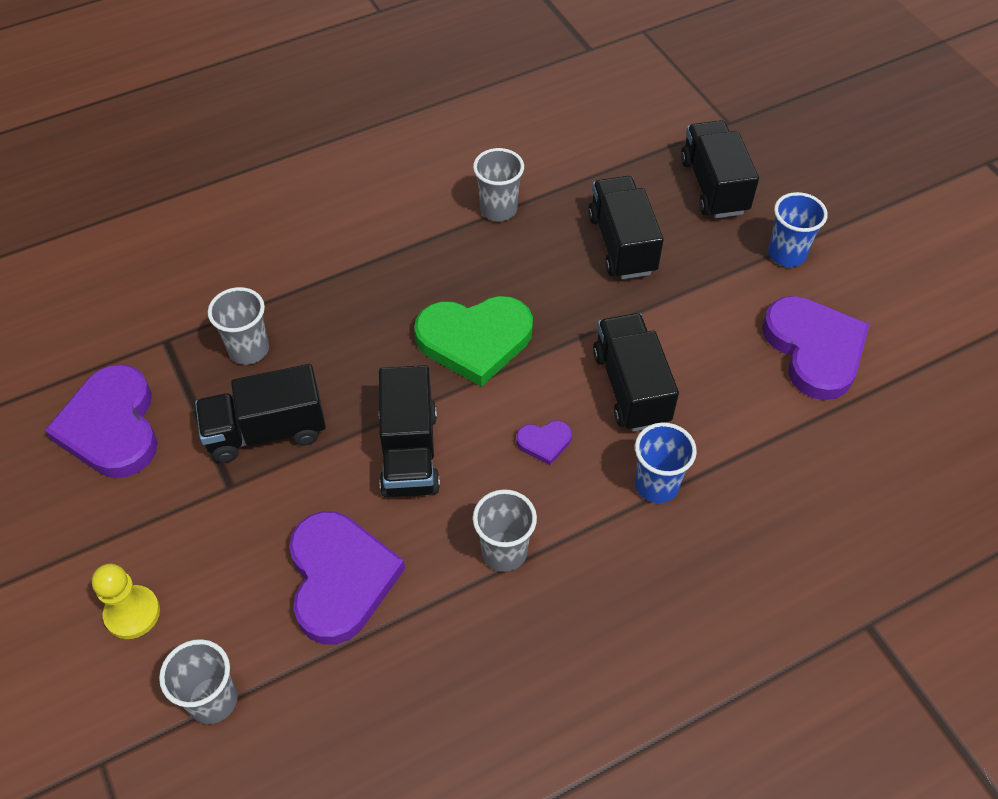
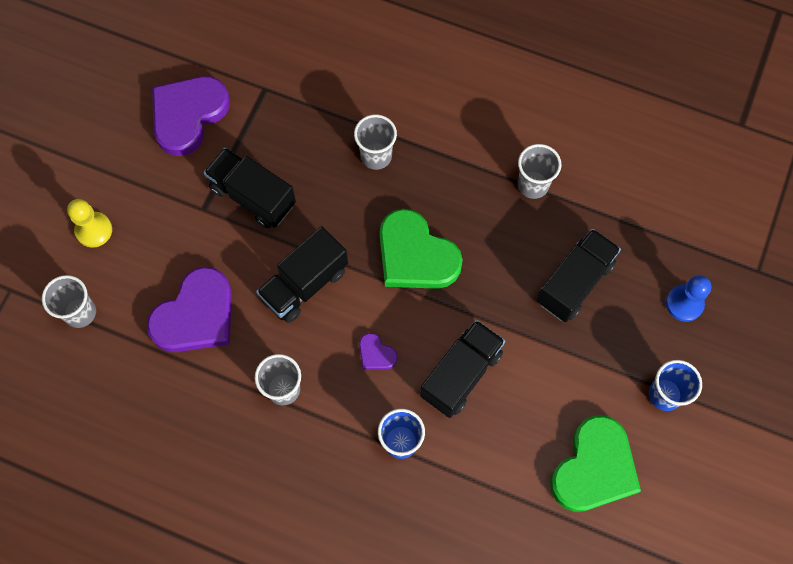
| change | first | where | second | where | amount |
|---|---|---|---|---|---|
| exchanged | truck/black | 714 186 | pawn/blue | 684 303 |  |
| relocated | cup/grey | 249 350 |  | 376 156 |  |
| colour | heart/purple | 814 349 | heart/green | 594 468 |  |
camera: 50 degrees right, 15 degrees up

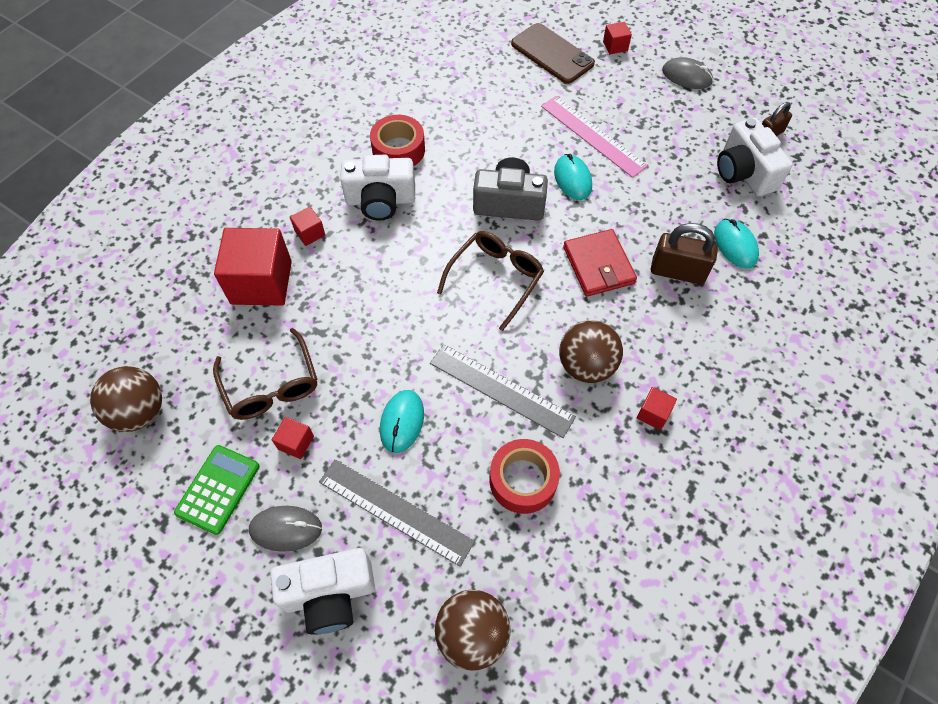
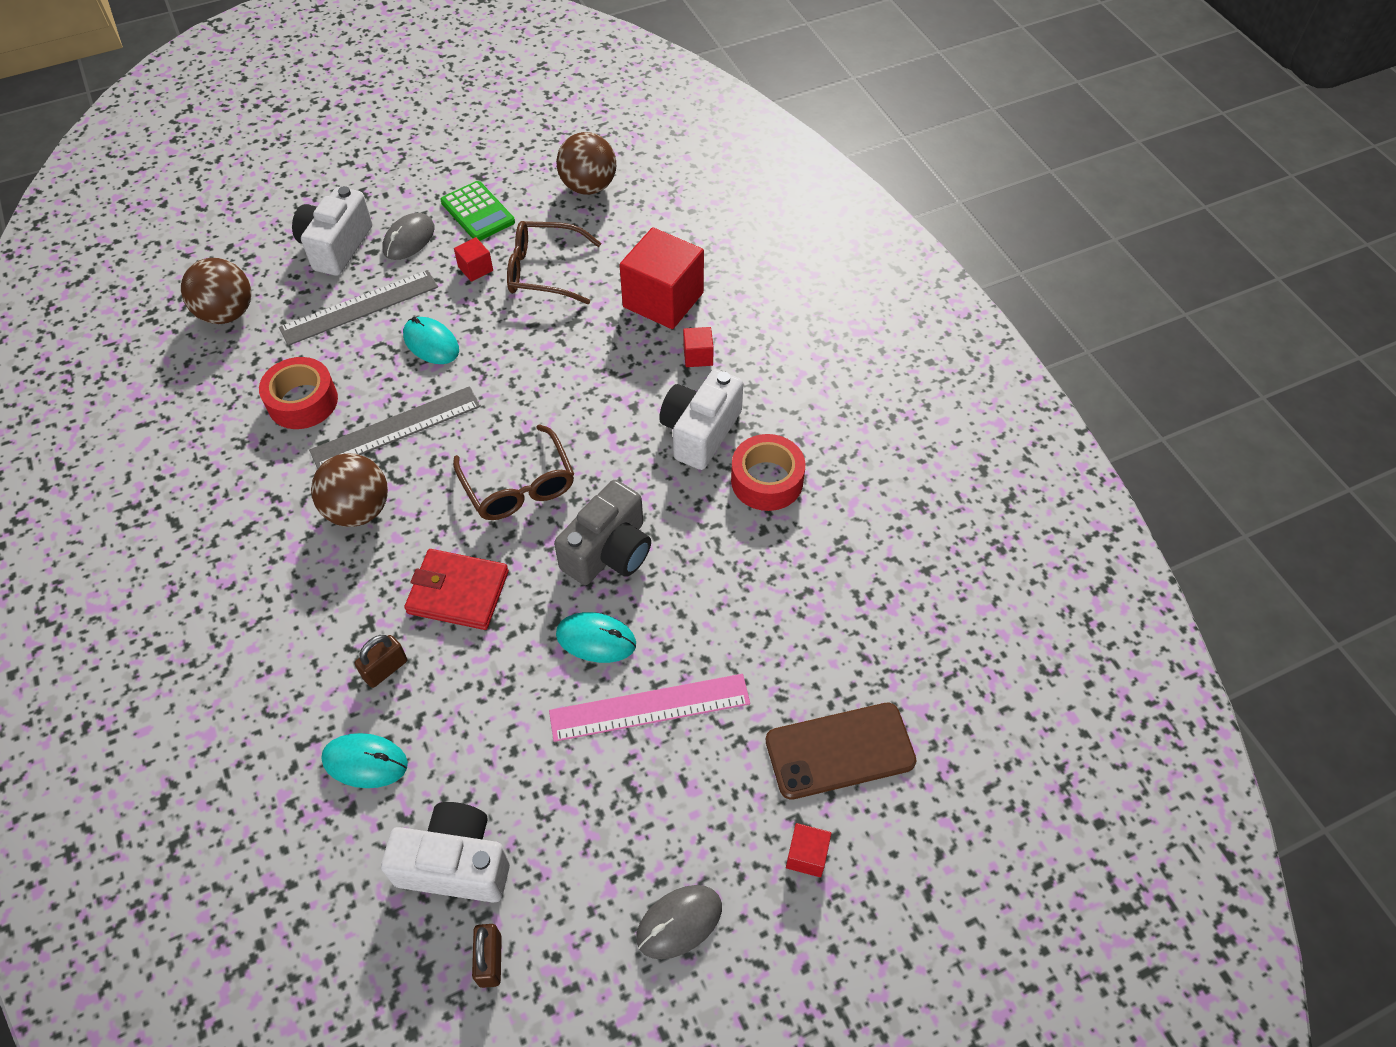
| change | first | where | second | where | amount |
|---|---|---|---|---|---|
| size | padlock/brown | 677 271 |  | 385 669 | x0.61 |
| missing | cube/red | 653 413 |  |  |  |
camera: 120 degrees right, 5 degrees down

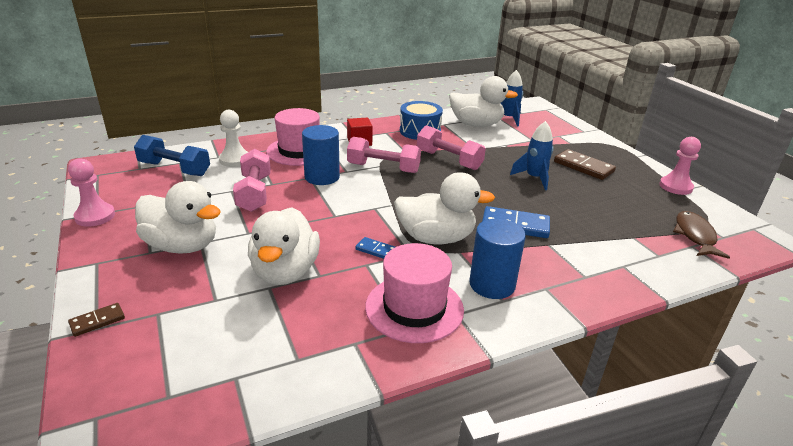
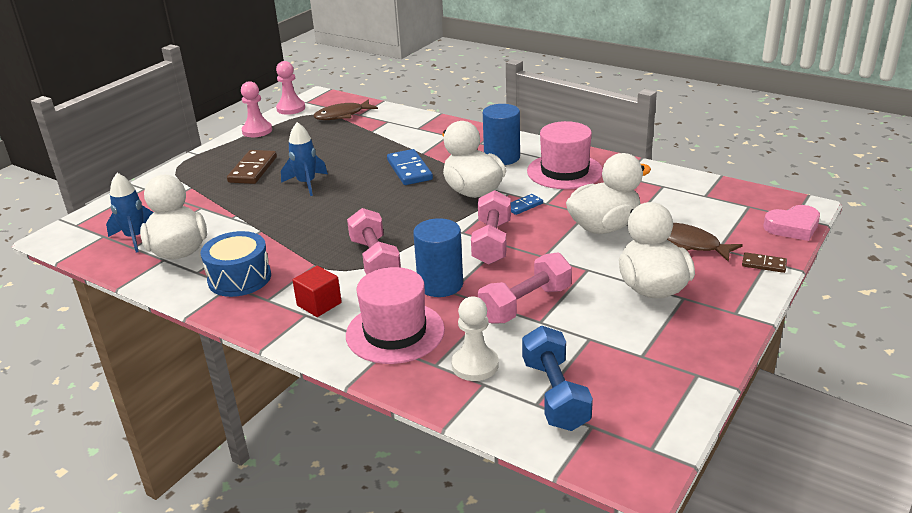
| change | first | where | second | where | amount |
|---|---|---|---|---|---|
| relocated | dumbbell/pink | 448 160 |  | 492 242 |  |
| relocated | pawn/pink | 95 216 |  | 291 108 |  |
| spun | domino/blue | 376 250 |  | 524 206 | 60 degrees clockwise |
| appeared |  |  | heart/pink | 792 227 |  |
| appeared |  |  | fish/brown | 690 244 |  |
camera: 120 degrees left, 0 degrees up

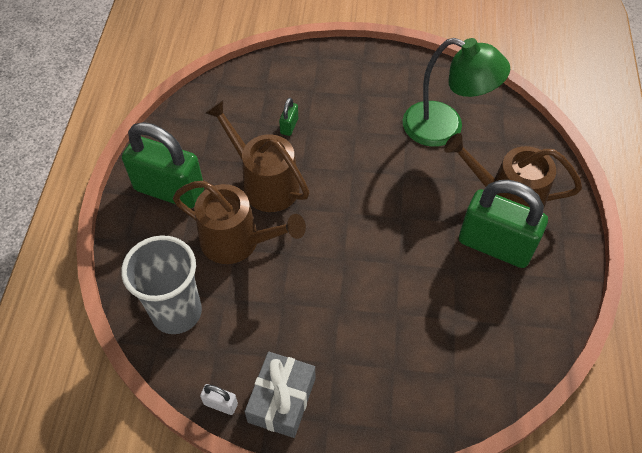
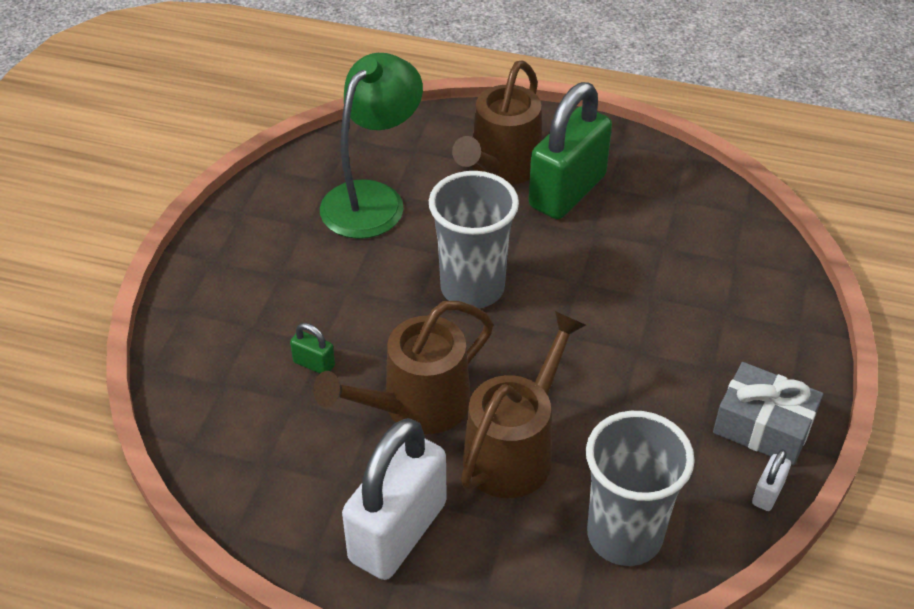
| change | first | where | second | where | amount |
|---|---|---|---|---|---|
| colour | padlock/green | 169 190 | padlock/white | 398 532 |  |
| appeared |  |  | cup/grey | 472 288 |  |
camera: 80 degrees left, 10 degrees down

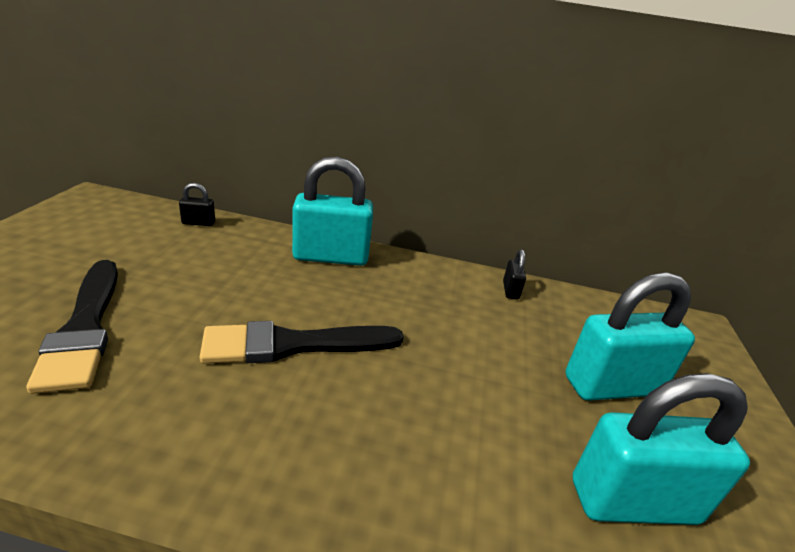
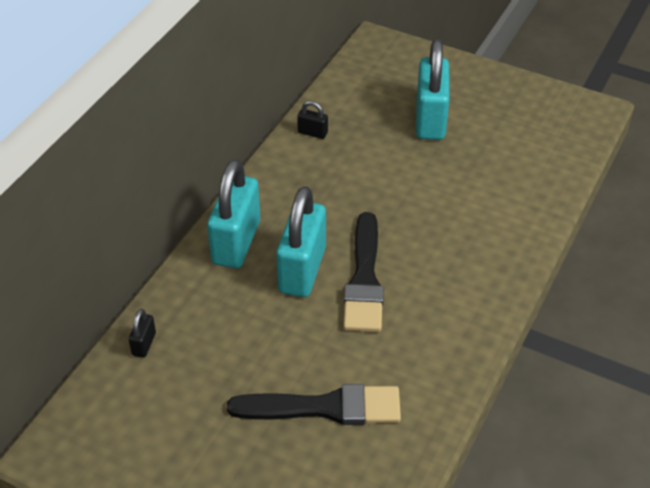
| change | first | where | second | where | amount |
|---|---|---|---|---|---|
| relocated | padlock/turquoise | 633 501 |  | 302 270 |  |
camera: 70 degrees left, 15 degrees up

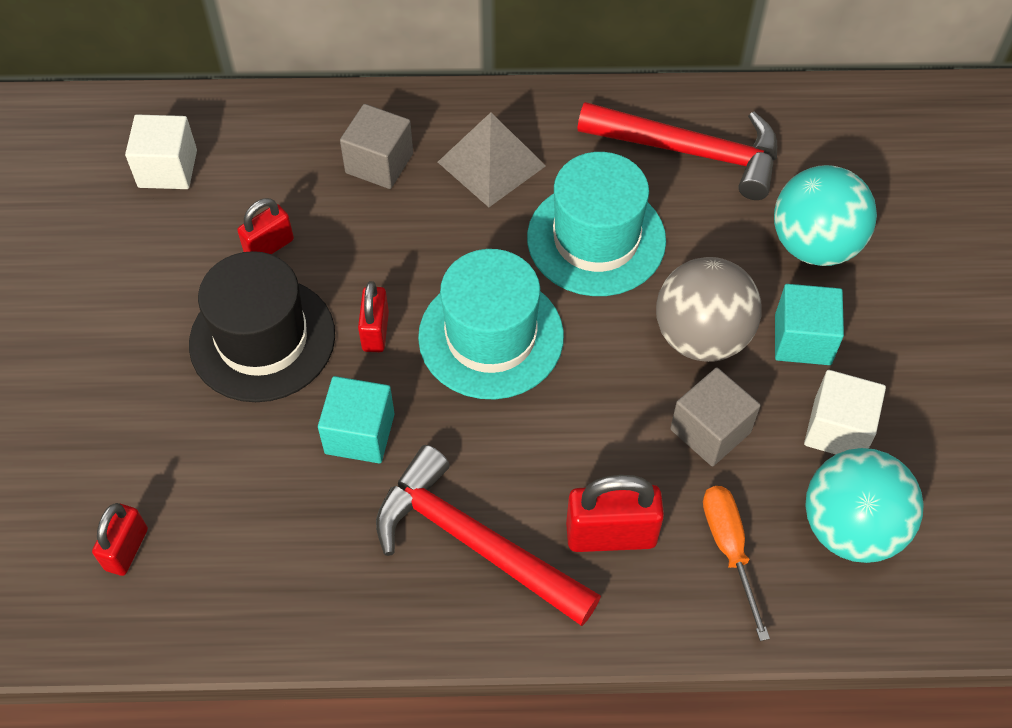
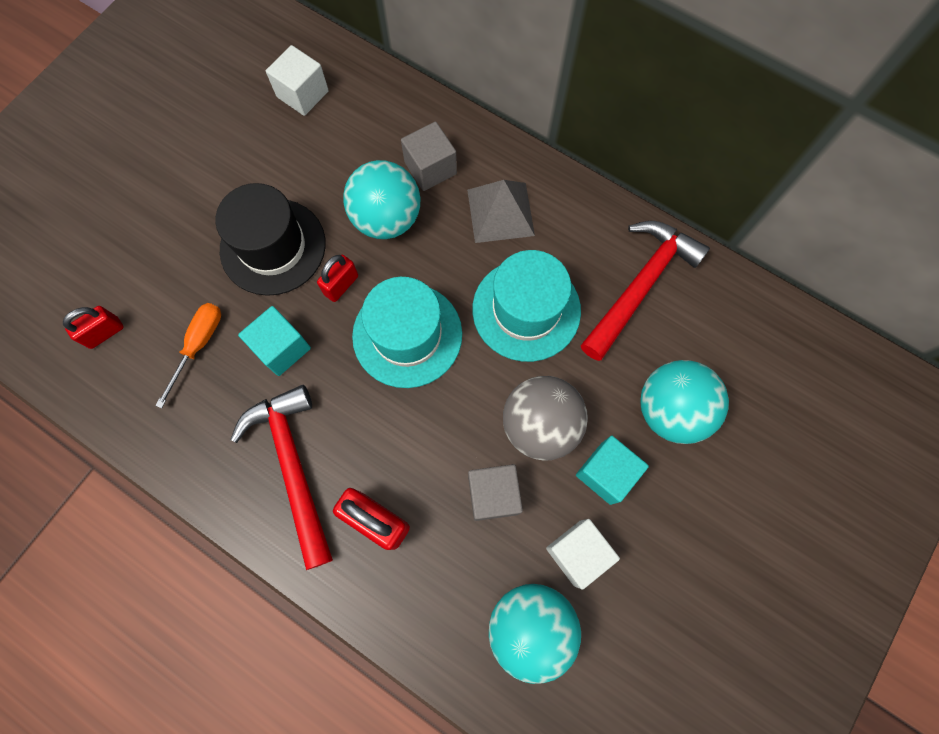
| change | first | where | second | where | amount |
|---|---|---|---|---|---|
| spun | hammer/red | 690 152 |  | 640 286 | 105 degrees counterclockwise |
| missing | padlock/red | 269 246 |  |  |  |
| relocated | screwdriver/orange | 729 549 |  | 199 345 |  |
| appeared |  |  | ball/turquoise | 386 219 |  |
camera: 35 degrees right, 15 degrees up

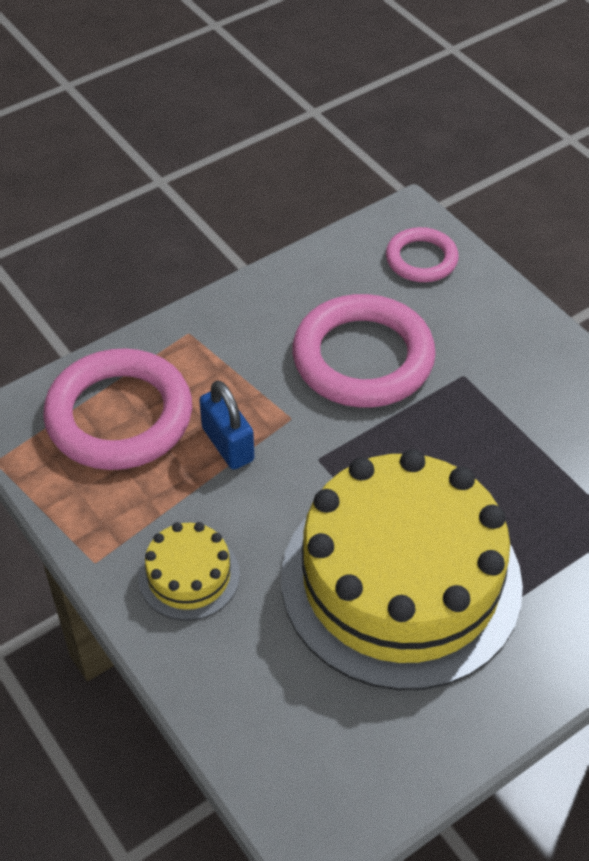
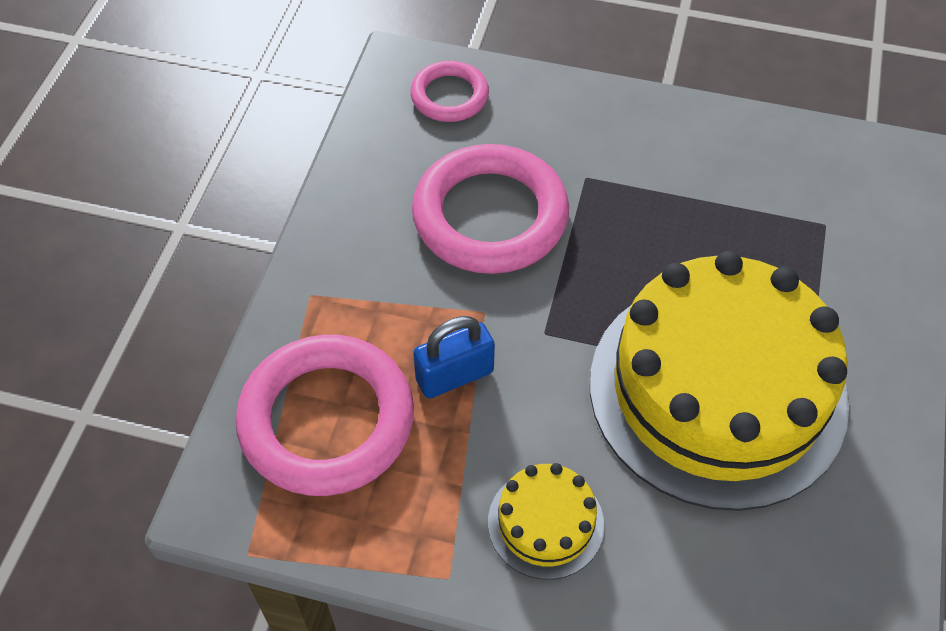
| change | first | where | second | where | amount |
|---|---|---|---|---|---|
| spun | padlock/blue | 228 444 |  | 454 375 | 45 degrees counterclockwise |
camera: 40 degrees left, 5 degrees up

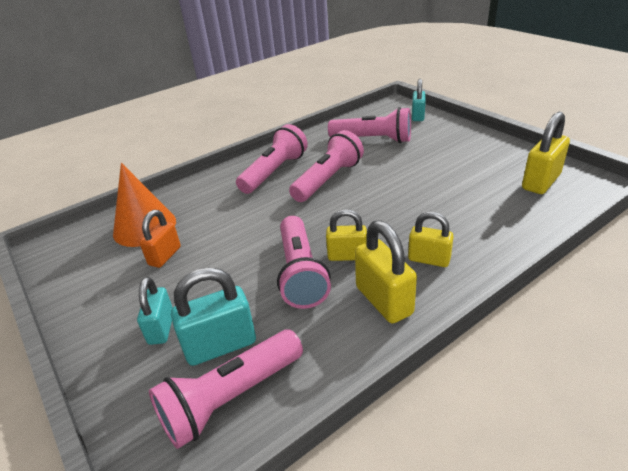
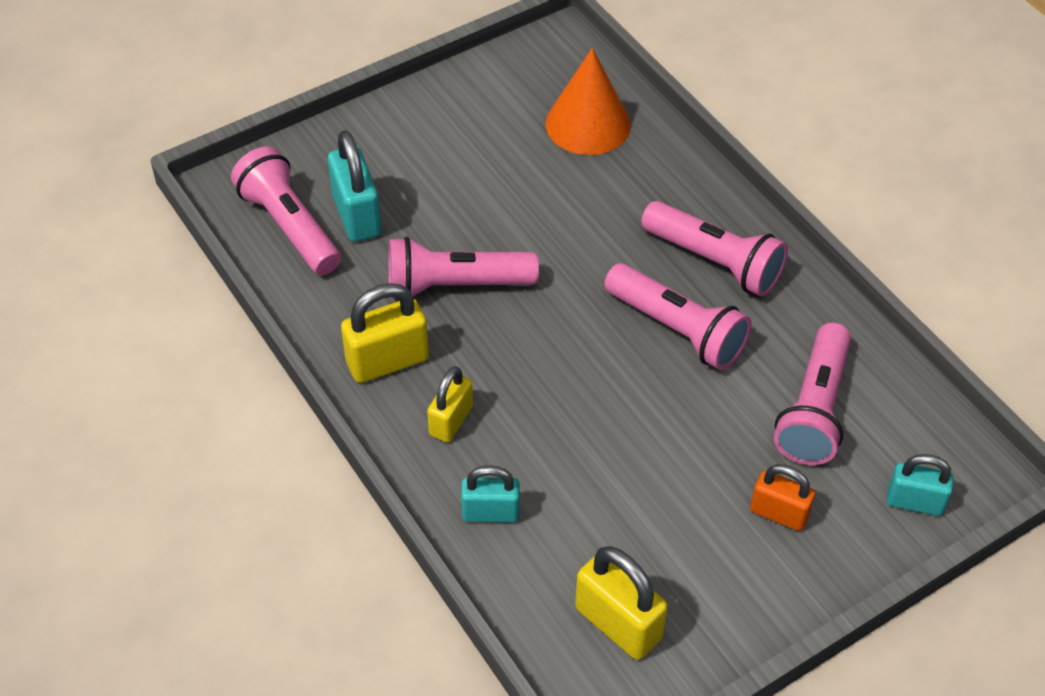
| change | first | where | second | where | amount |
|---|---|---|---|---|---|
| missing | padlock/yellow | 347 256 |  |  |  |
| relocated | padlock/orange | 165 256 |  | 779 513 |  |
| relocated | padlock/turquoise | 161 328 |  | 490 512 |  |
camera: 90 degrees right, 15 degrees up

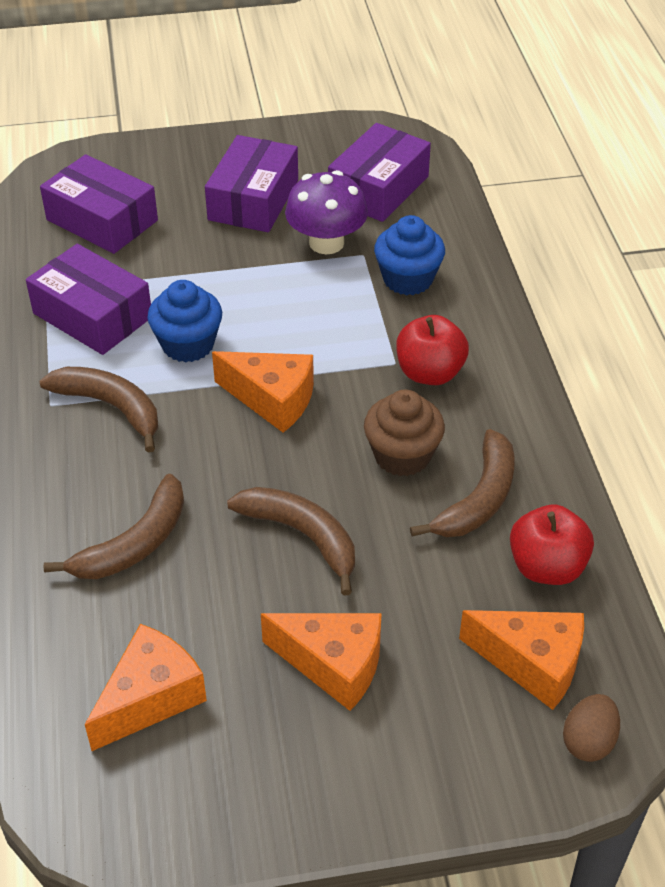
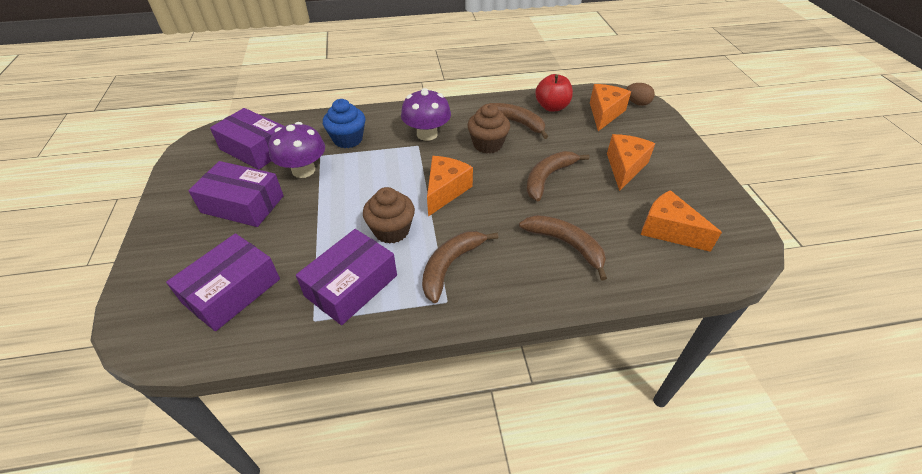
| change | first | where | second | where | amount |
|---|---|---|---|---|---|
| colour | cupcake/blue | 188 344 | cupcake/brown | 391 230 |  |
| exchanged | apple/red | 429 373 | mushroom/purple | 427 134 |  |
camera: 90 degrees left, 0 degrees up

